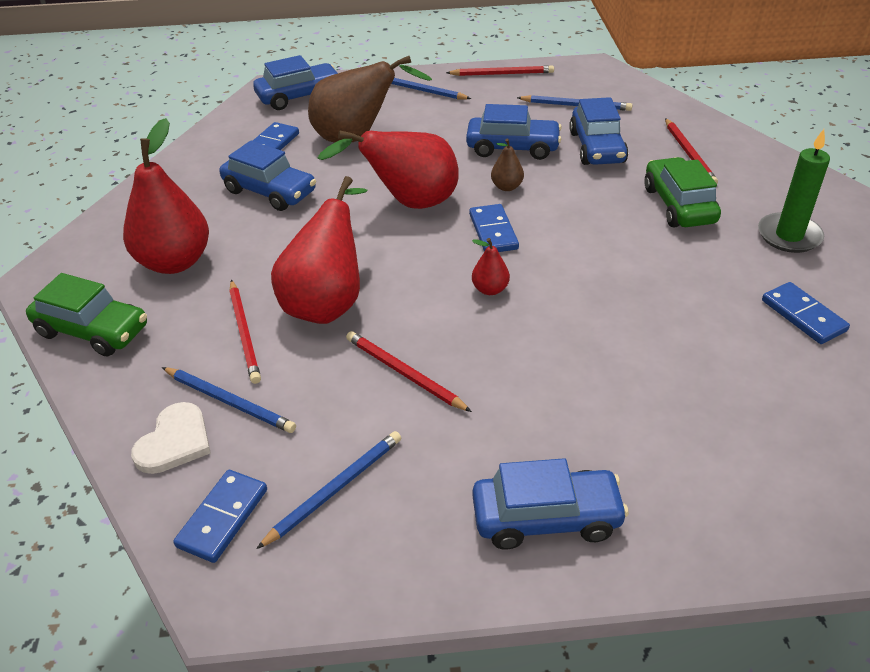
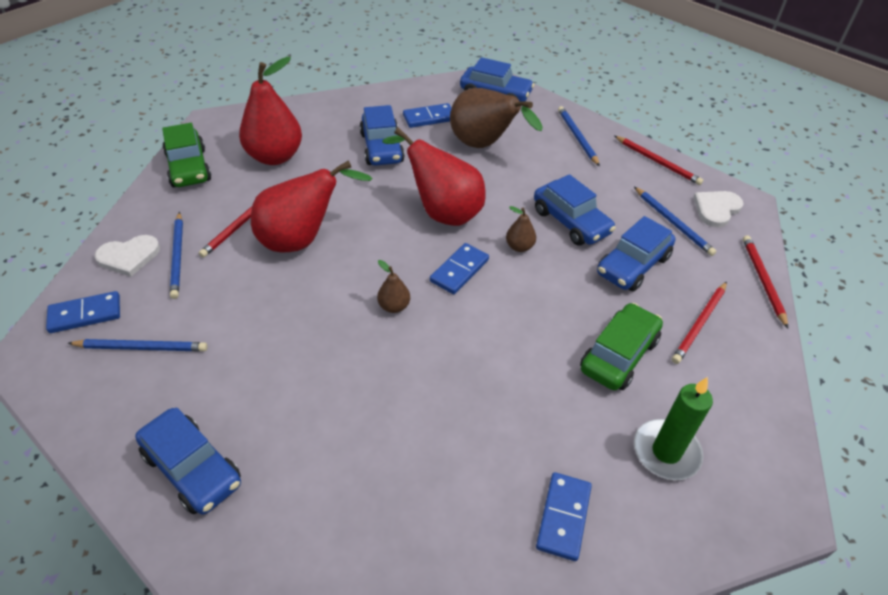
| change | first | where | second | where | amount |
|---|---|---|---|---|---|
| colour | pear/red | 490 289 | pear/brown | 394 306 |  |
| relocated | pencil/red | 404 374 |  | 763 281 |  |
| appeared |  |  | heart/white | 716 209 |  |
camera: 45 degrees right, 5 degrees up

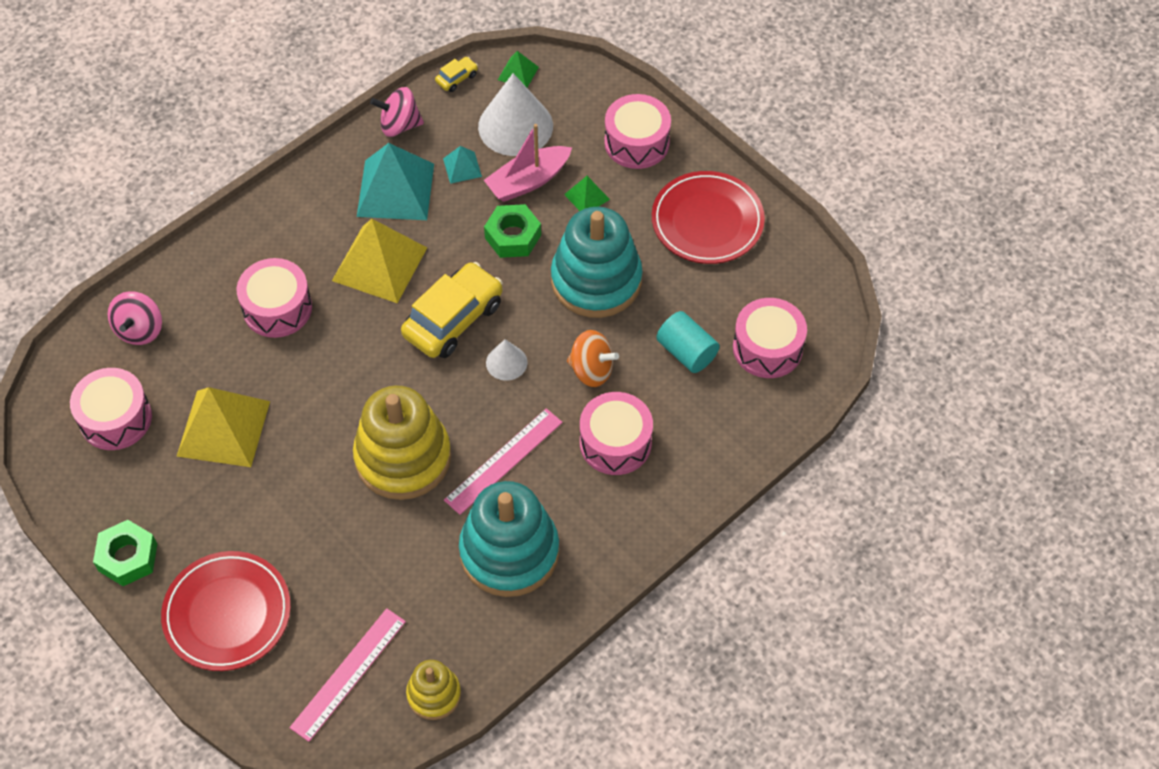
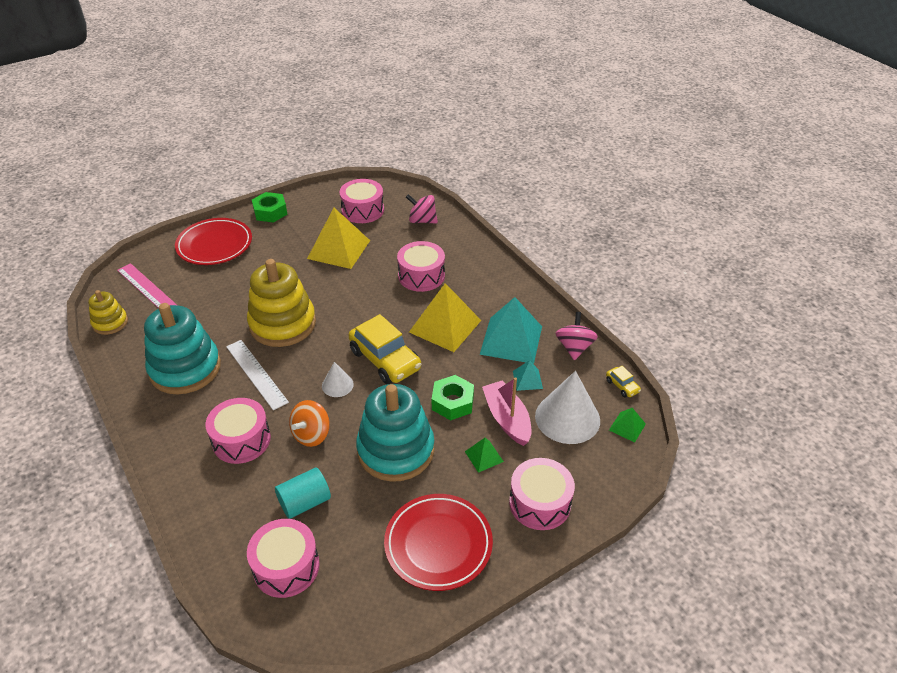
| change | first | where | second | where | amount |
|---|---|---|---|---|---|
| colour | ruler/pink | 504 461 | ruler/white | 256 374 |  |
camera: 100 degrees right, 15 degrees down

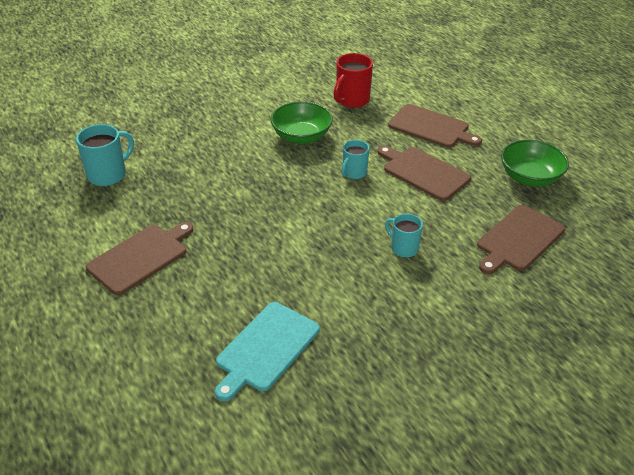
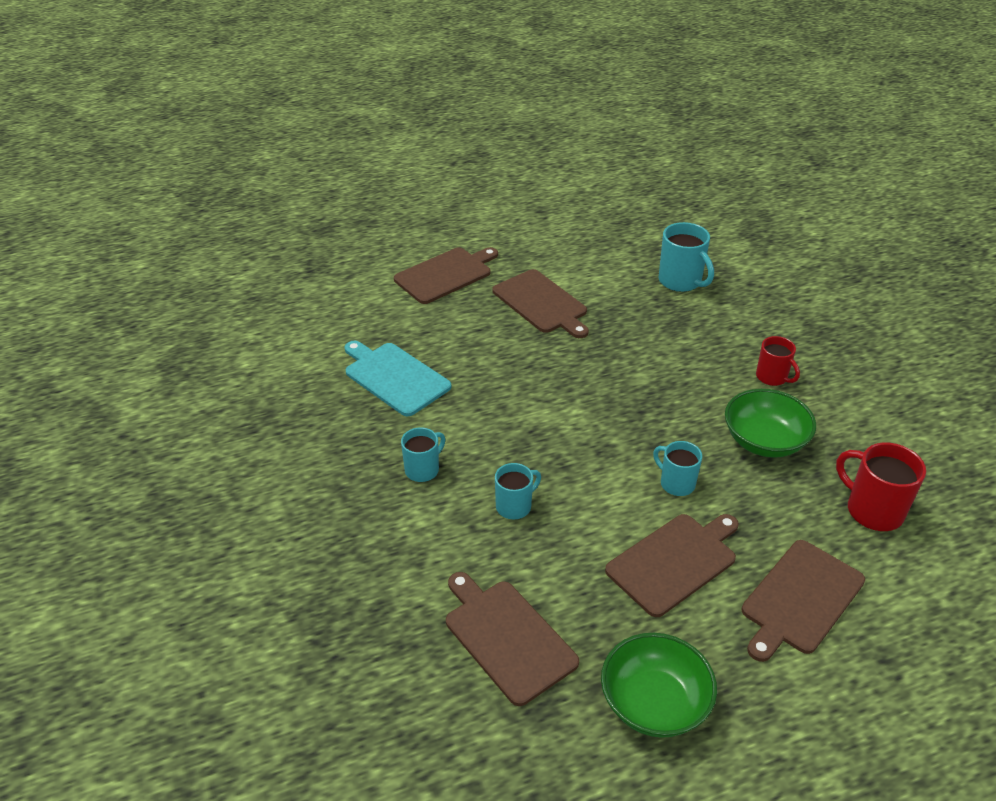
| change | first | where | second | where | amount |
|---|---|---|---|---|---|
| appeared |  |  | cutting board/brown | 446 274 |  |
| appeared |  |  | mug/red | 772 377 |  |
| appeared |  |  | mug/turquoise | 423 469 |  |
camera: 100 degrees right, 0 degrees up

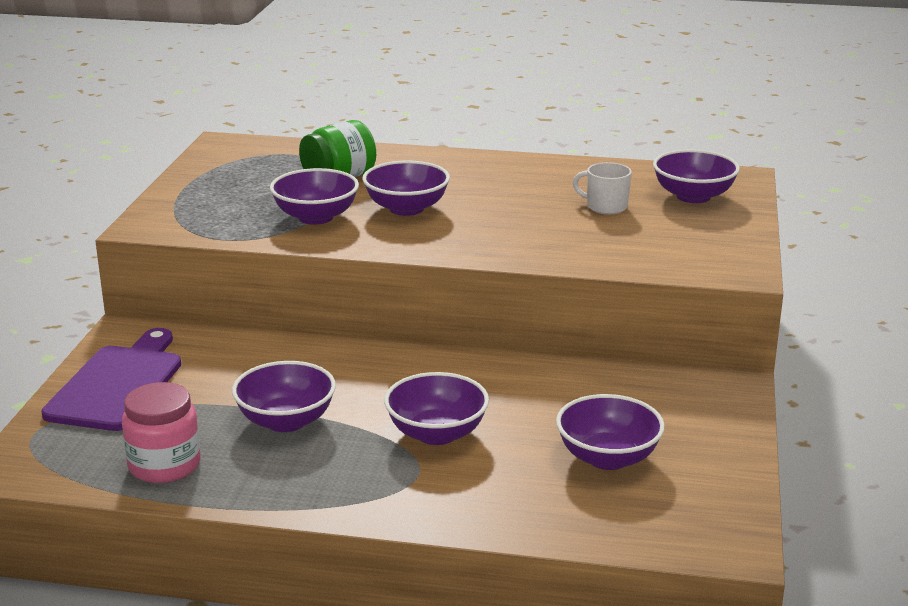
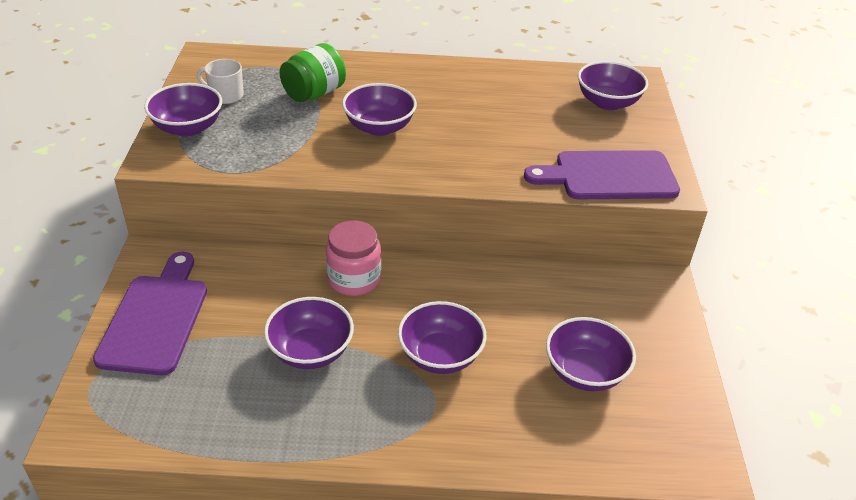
| change | first | where | second | where | amount |
|---|---|---|---|---|---|
| relocated | mug/white | 605 207 |  | 225 95 |  |
| relocated | bowl/purple | 316 217 |  | 188 128 |  |
| relocated | jar/pink | 164 465 |  | 354 279 |  |
| appeared |  |  | cutting board/purple | 609 176 |  |
camera: 10 degrees left, 15 degrees up

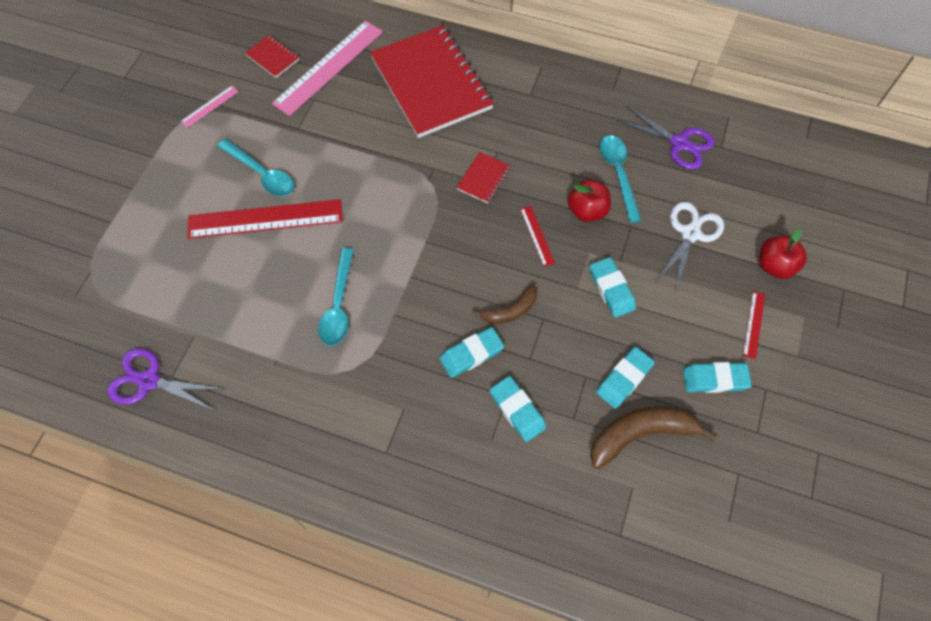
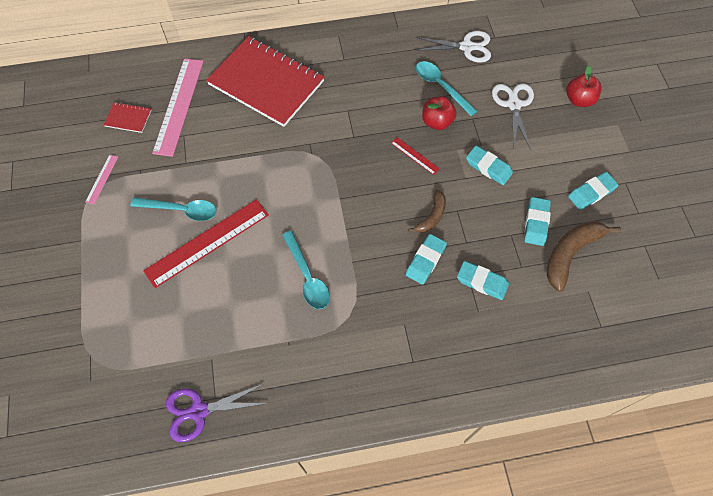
| change | first | where | second | where | amount |
|---|---|---|---|---|---|
| colour | scissors/purple | 679 143 | scissors/white | 466 47 |  |
| missing | notebook/red | 483 178 |  |  |  |
| missing | ruler/red | 754 324 |  |  |  |
camera: 30 degrees left, 0 degrees up

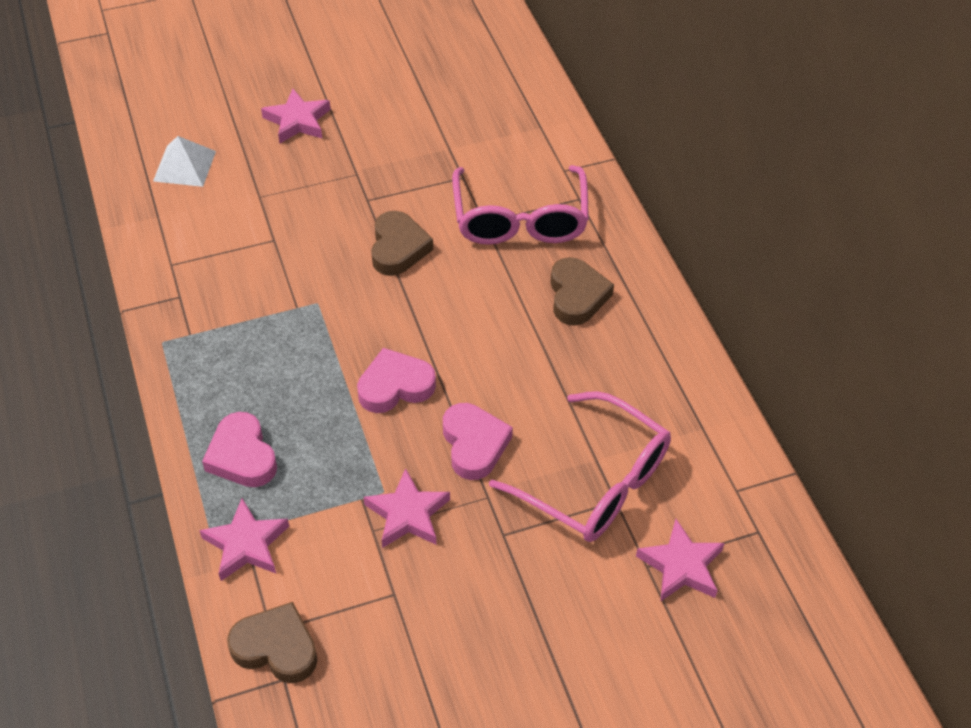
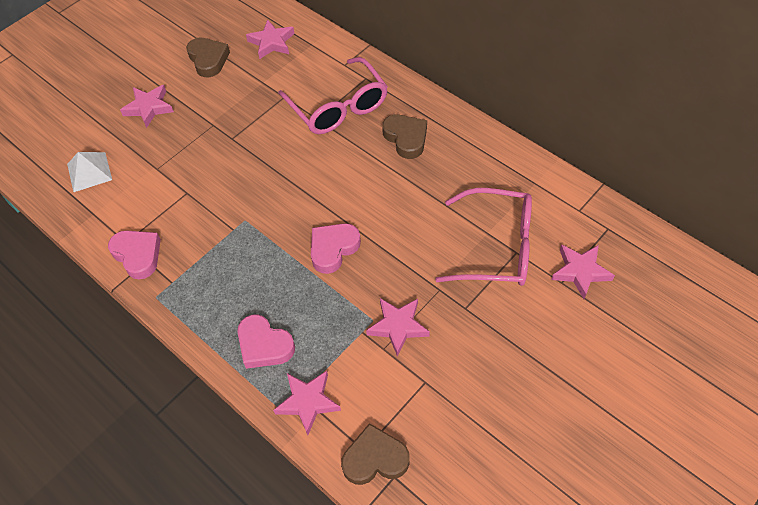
| change | first | where | second | where | amount |
|---|---|---|---|---|---|
| relocated | heart/brown | 398 248 |  | 208 60 |  |
| relocated | heart/pink | 474 444 |  | 138 255 |  |
| appeared |  |  | star/pink | 271 42 |  |
camera: 25 degrees left, 5 degrees up

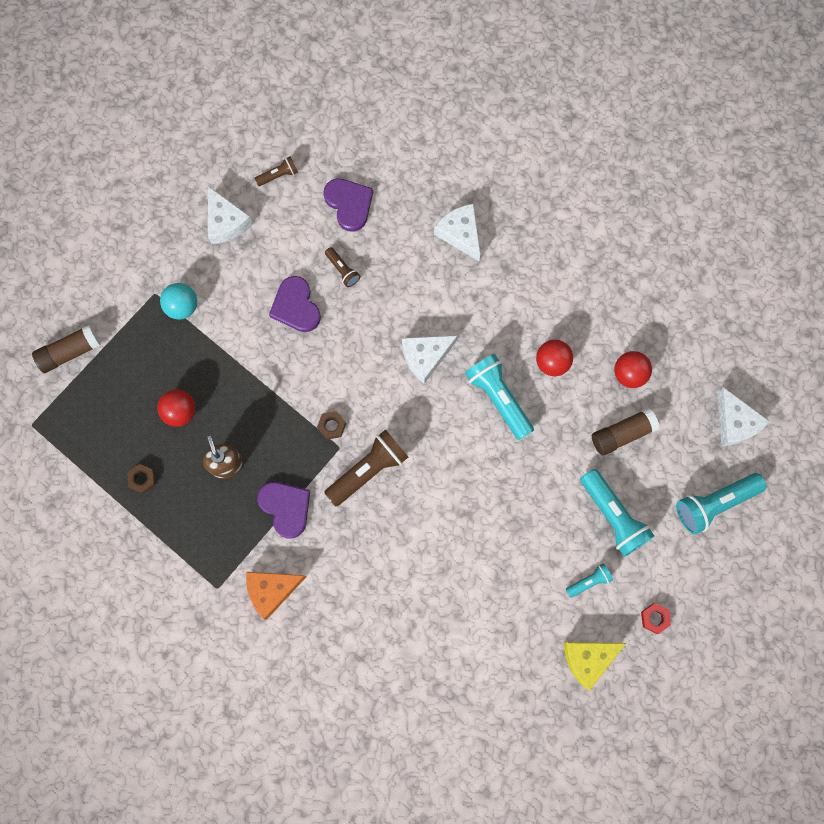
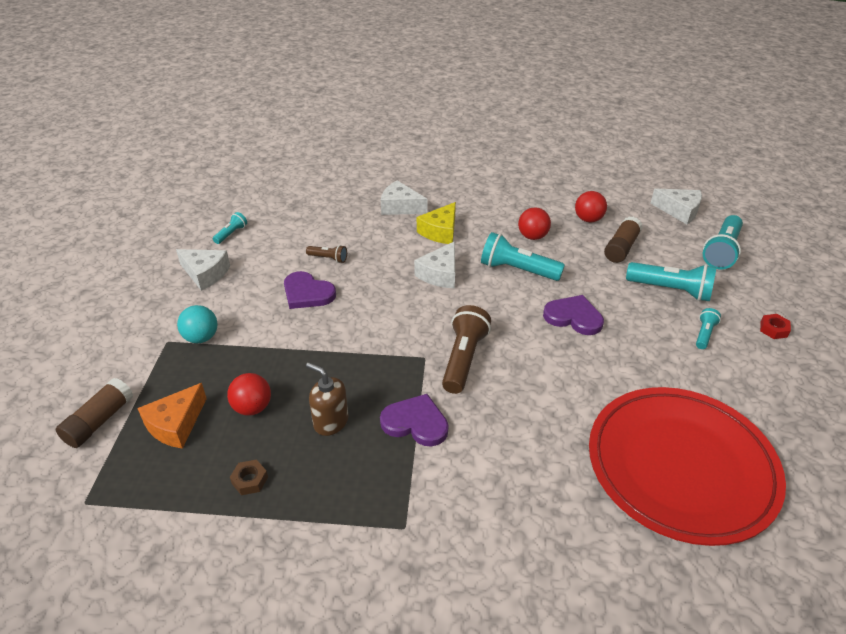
| change | first | where | second | where | amount |
|---|---|---|---|---|---|
| colour | flashlight/brown | 278 175 | flashlight/turquoise | 231 234 |  |
| relocated | heart/purple | 349 204 |  | 573 317 |  |
| missing | nut/brown | 331 426 |  |  |  |
| relocated | cheese/orange | 272 590 |  | 176 424 |  |
| relocated | cheese/yellow | 588 659 |  | 440 231 |  |
| appeared |  |  | plate/red | 681 466 |  |
camera: 35 degrees left, 35 degrees down

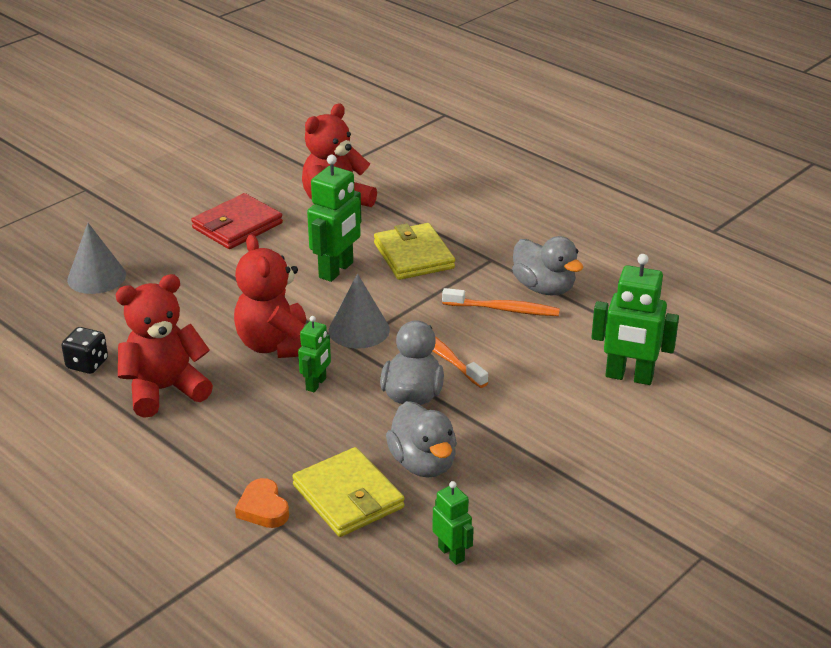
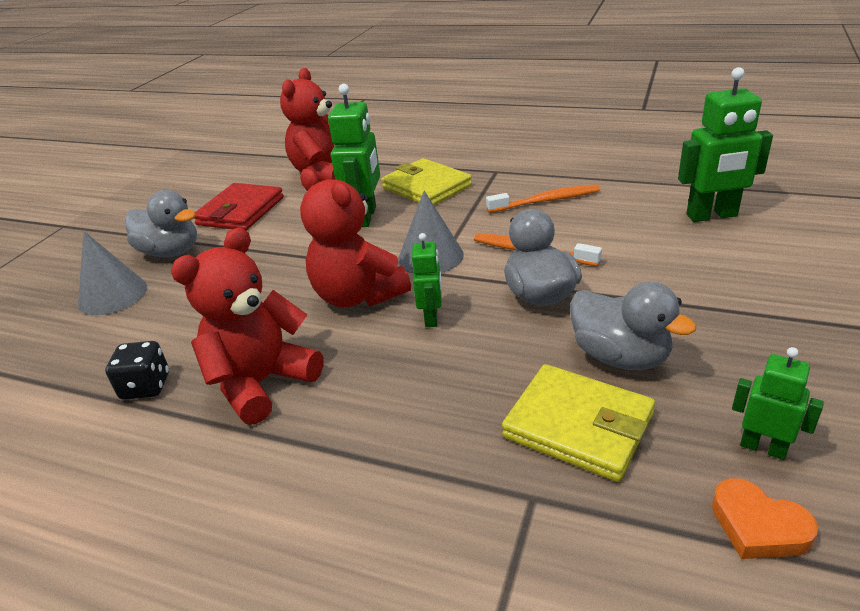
| change | first | where | second | where | amount |
|---|---|---|---|---|---|
| relocated | duck/grey | 544 288 |  | 171 252 |  |
| relocated | heart/orange | 263 508 |  | 758 526 |  |
camera: 20 degrees left, 0 degrees up

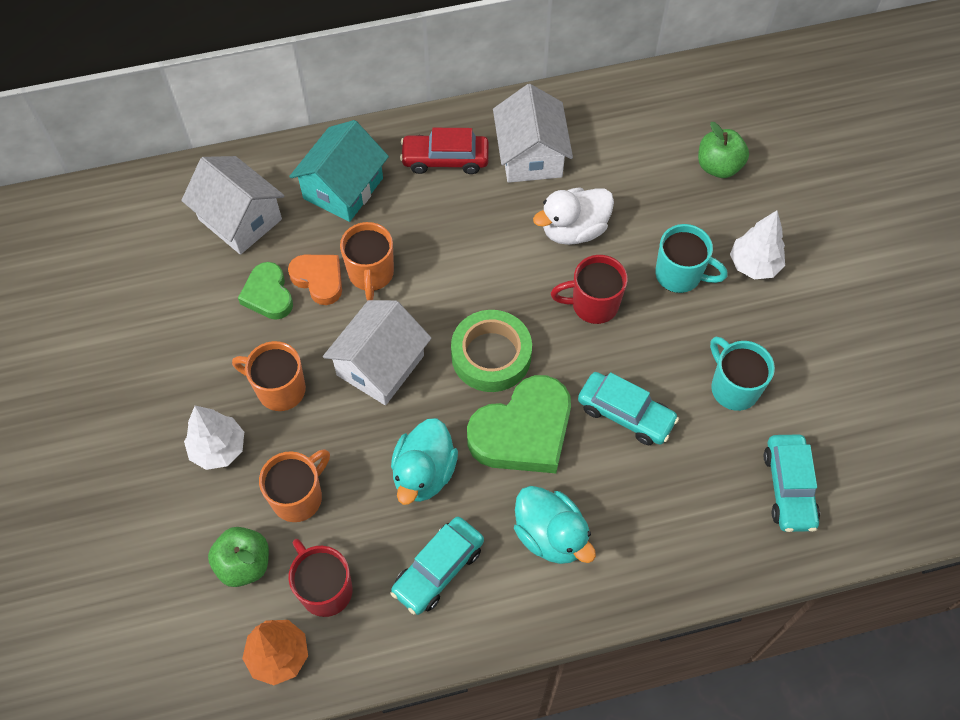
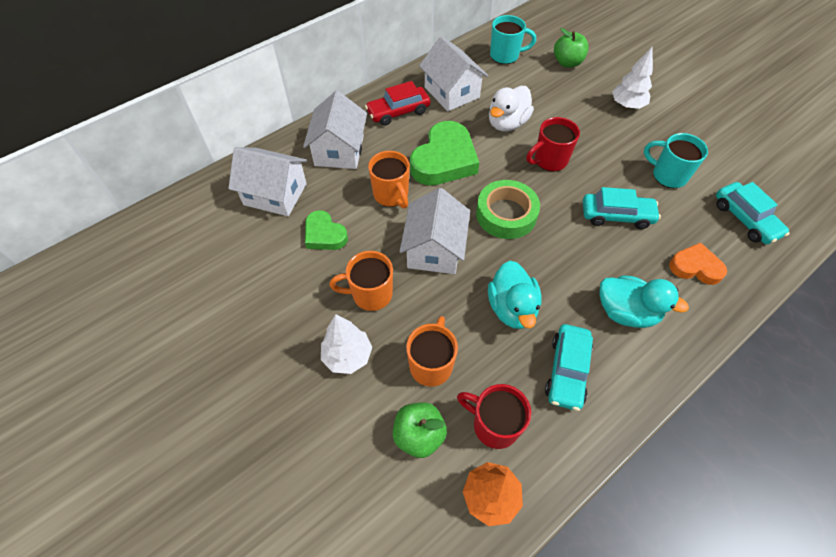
| change | first | where | second | where | amount |
|---|---|---|---|---|---|
| colour | house/turquoise | 343 188 | house/white | 339 150 |  |
| relocated | mug/turquoise | 680 275 |  | 505 56 |  |
| relocated | heart/orange | 319 280 |  | 695 267 |  |
| relocated | heart/green | 523 431 |  | 444 160 |  |
camera: 25 degrees left, 5 degrees down

